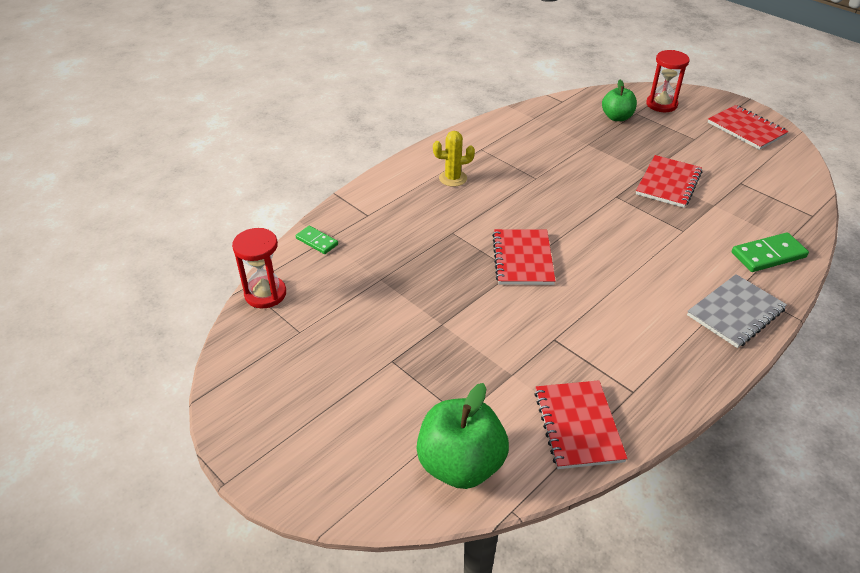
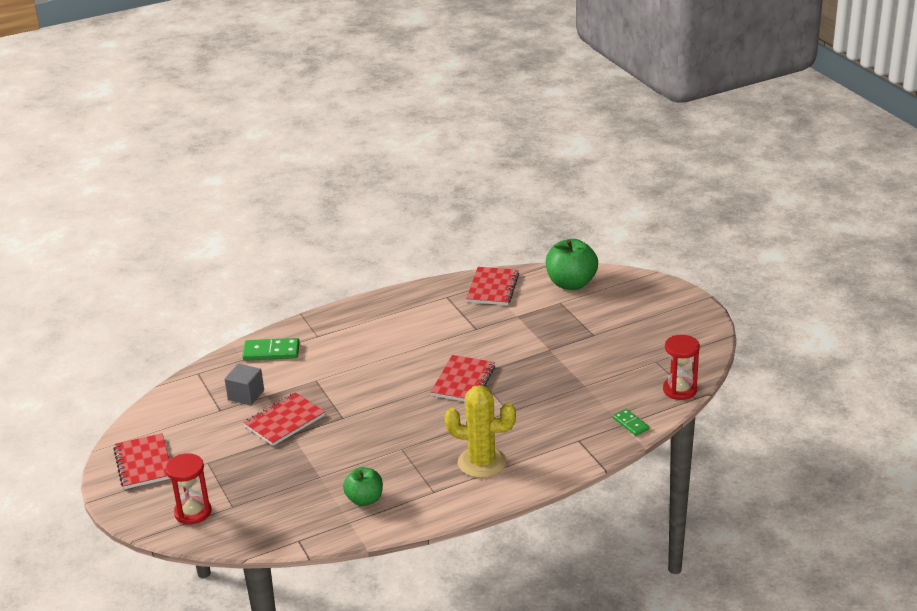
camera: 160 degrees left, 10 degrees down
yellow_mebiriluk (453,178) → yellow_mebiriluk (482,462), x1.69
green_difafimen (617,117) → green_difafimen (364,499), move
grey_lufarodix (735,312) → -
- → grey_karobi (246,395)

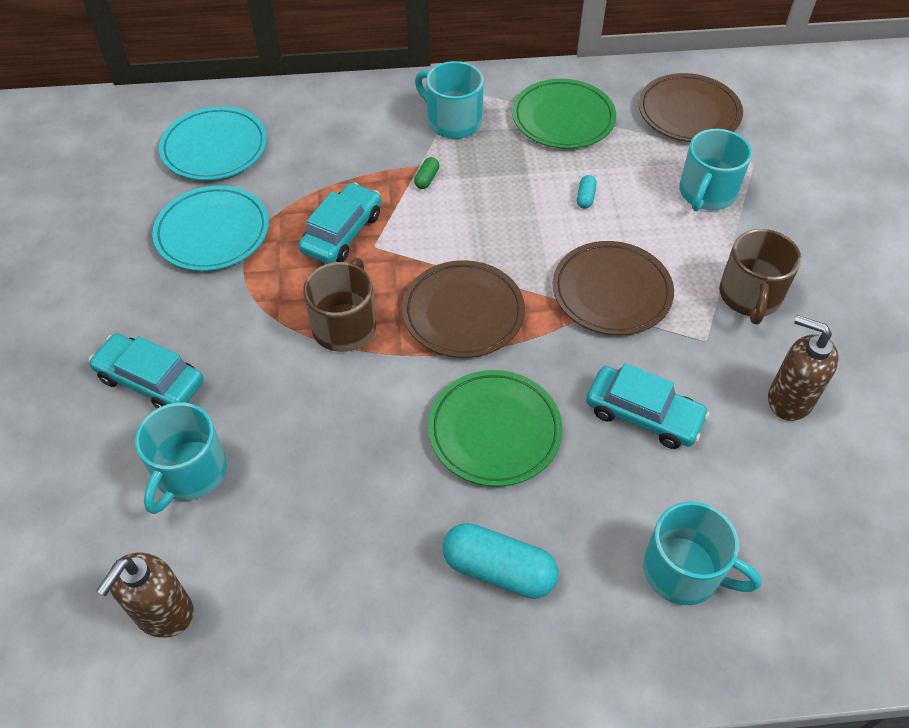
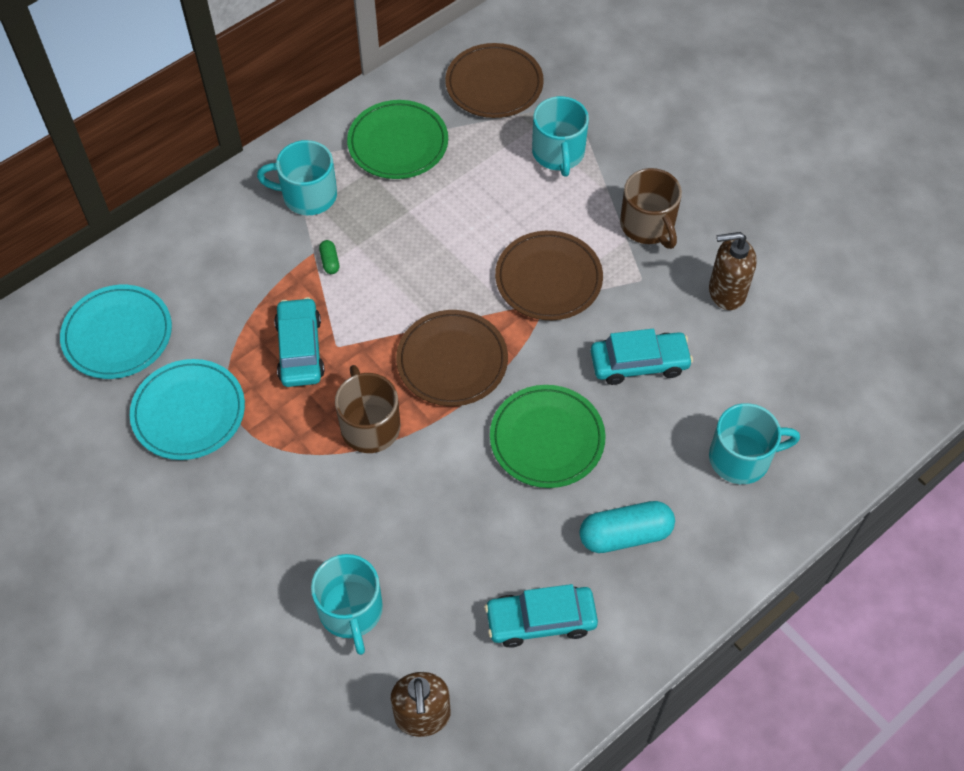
camera: 35 degrees left, 5 degrees up
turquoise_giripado (151,380) → turquoise_giripado (541,620), move
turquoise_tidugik (585,197) → -

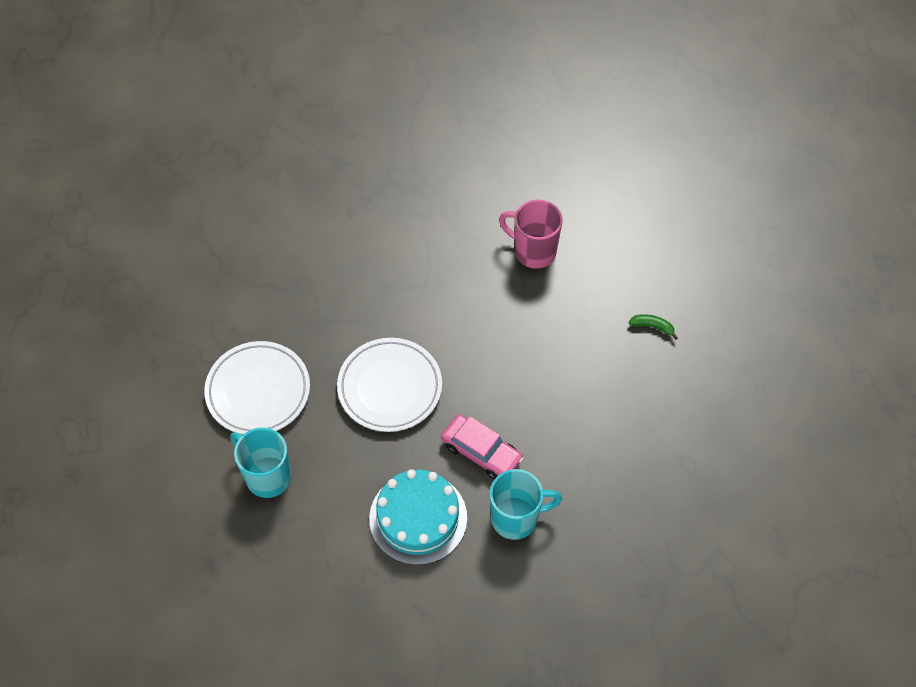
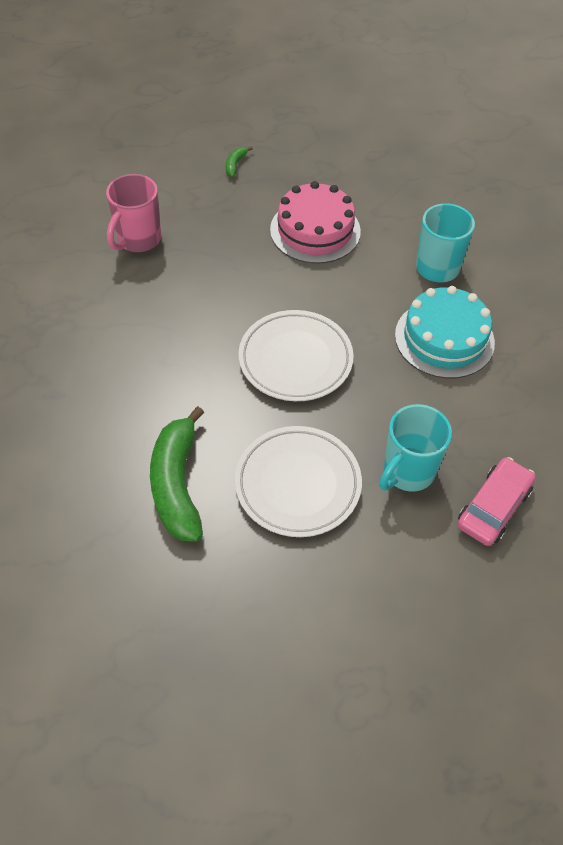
camera: 90 degrees left, 5 degrees down
pink_giripado (481,452) → pink_giripado (493,507), move
- → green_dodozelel (177,484)
- → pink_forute (315,230)

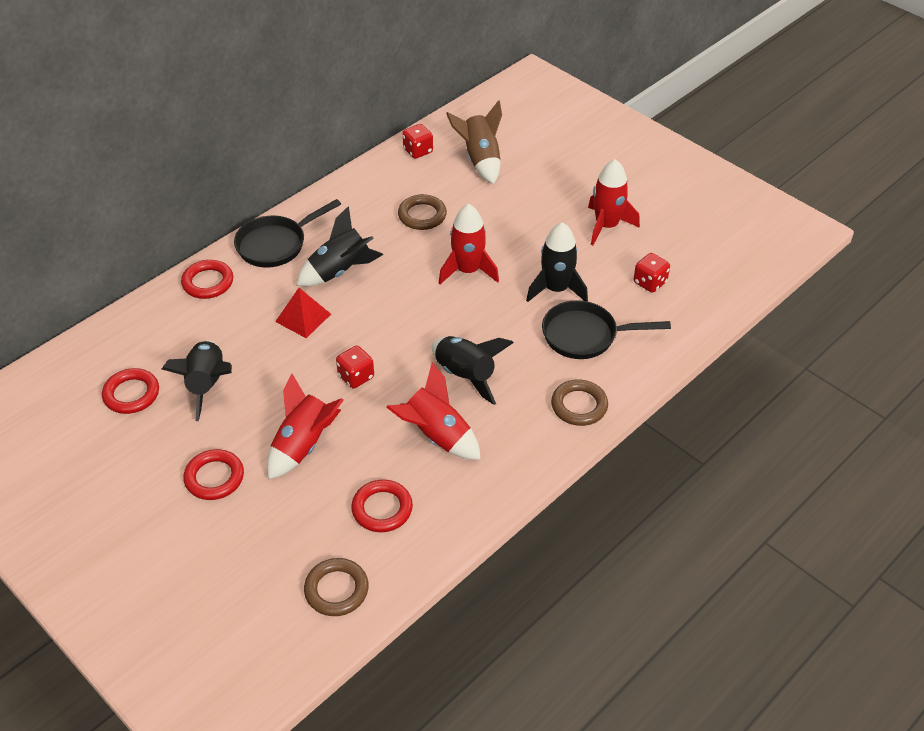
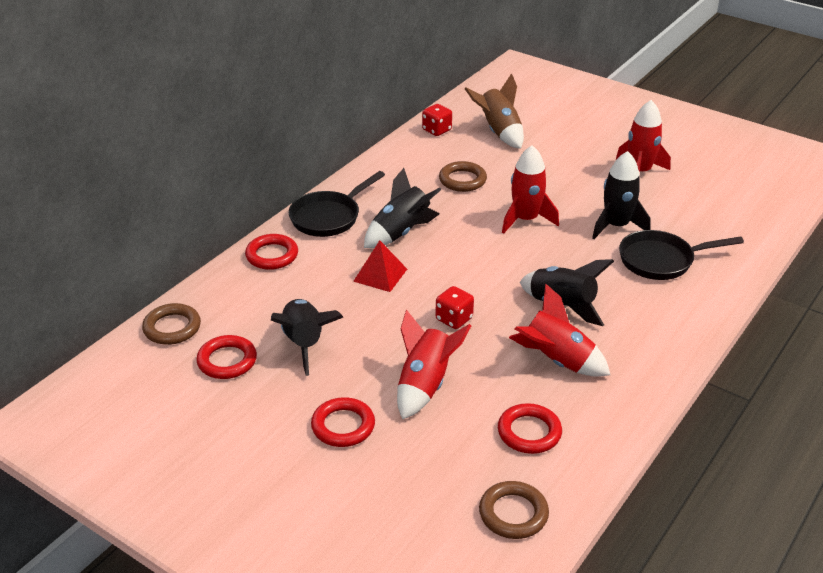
camera: 10 degrees left, 10 degrees down
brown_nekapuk (579,406) → brown_nekapuk (172,328), move
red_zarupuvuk (650,282) → -

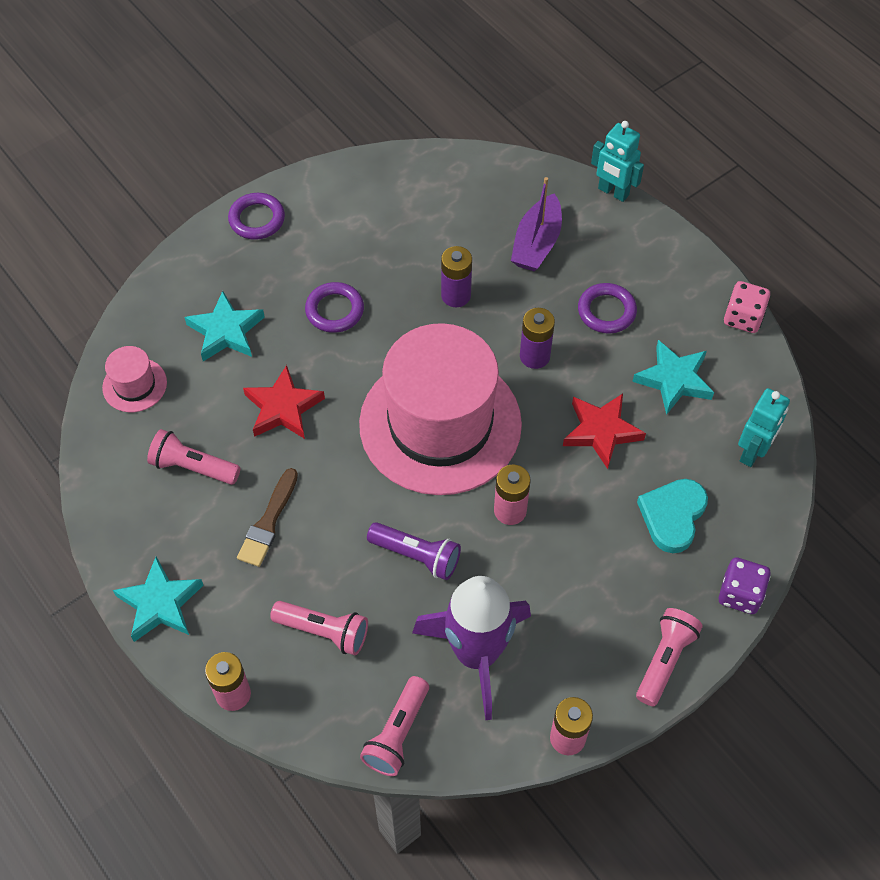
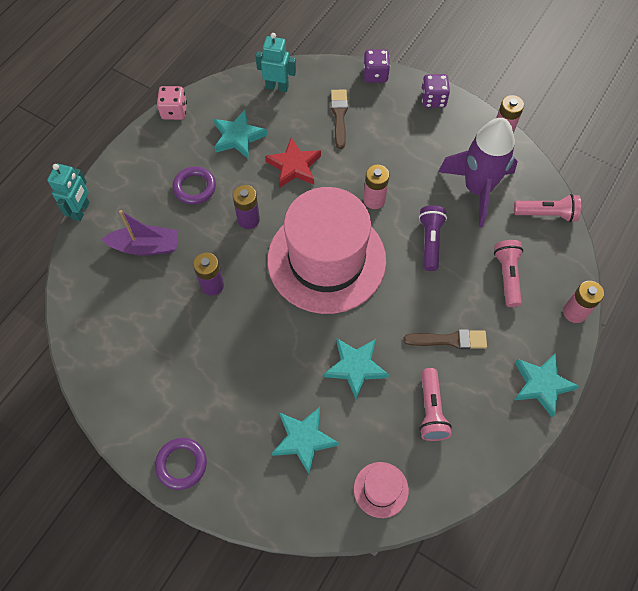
camera: 110 degrees left, 5 degrees up
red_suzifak (283,408) → turquoise_suzifak (355,367)
purple_nekapuk (334,310) → -
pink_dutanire (665,660) → purple_zarupuvuk (433,99)
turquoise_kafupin (672,516) → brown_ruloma (339,116)

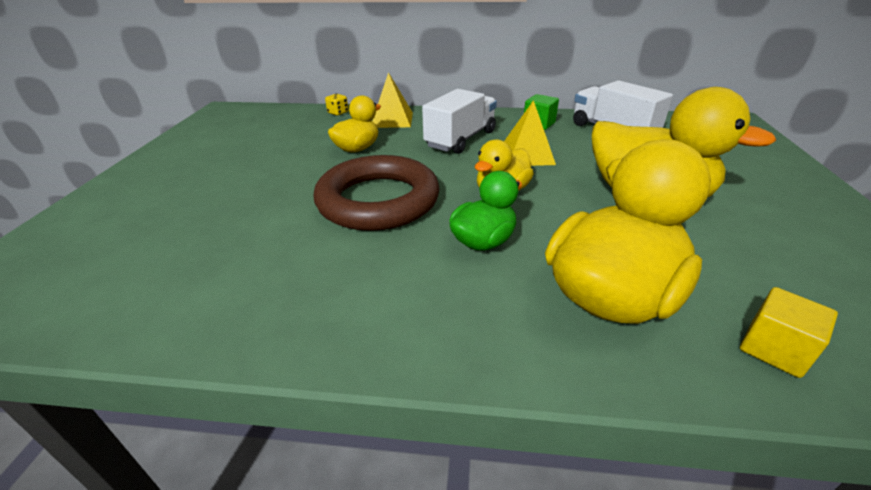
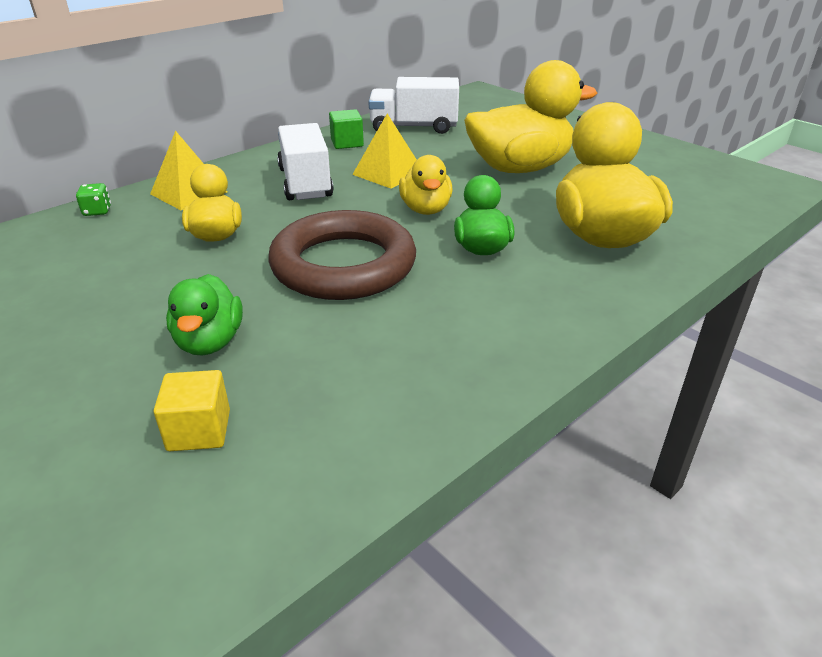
camera: 50 degrees left, 0 degrees up
yellow_zarupuvuk (338,113) → green_zarupuvuk (97,211)
yellow_karobi (774,349) → yellow_karobi (199,430), move
- → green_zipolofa (209,342)

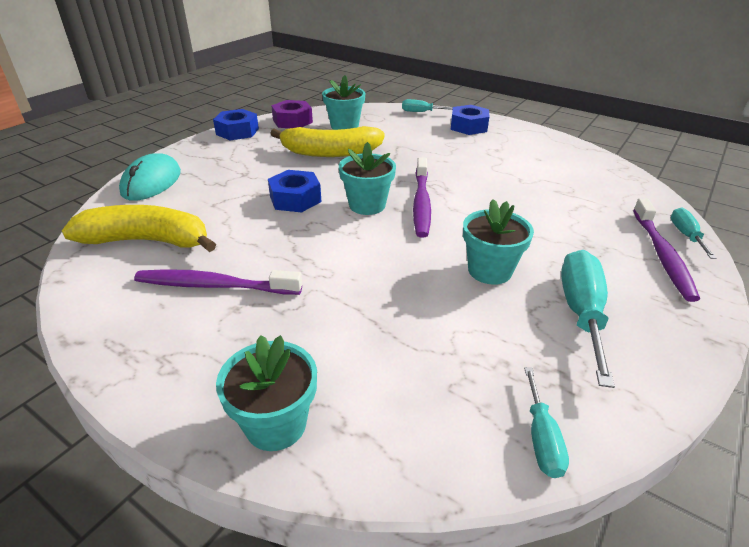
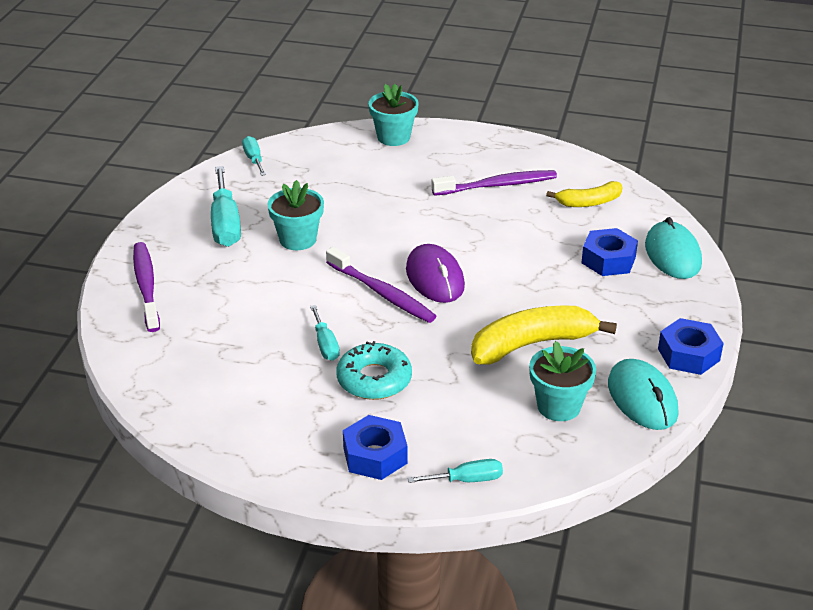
camera: 160 degrees right, 0 degrees up
yellow_dodozelel (148,241) → yellow_dodozelel (589,202), x0.60
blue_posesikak (295,199) → blue_posesikak (608,260), move
purple_posesikak (292,121) → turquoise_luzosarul (642,398)
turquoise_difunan (367,205) → purple_luzosarul (435,278)
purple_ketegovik (421,203) → purple_ketegovik (382,293), 150 degrees clockwise
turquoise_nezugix (686,235) → turquoise_nezugix (325,344), move
- → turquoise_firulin (374,379)

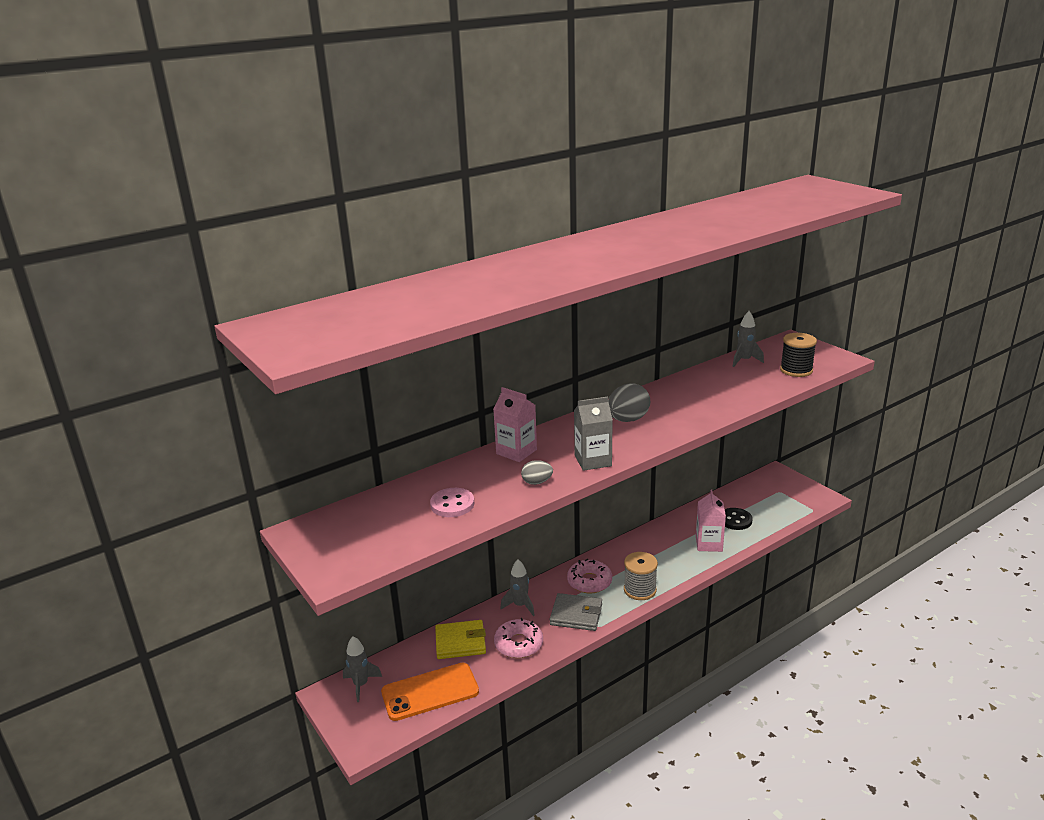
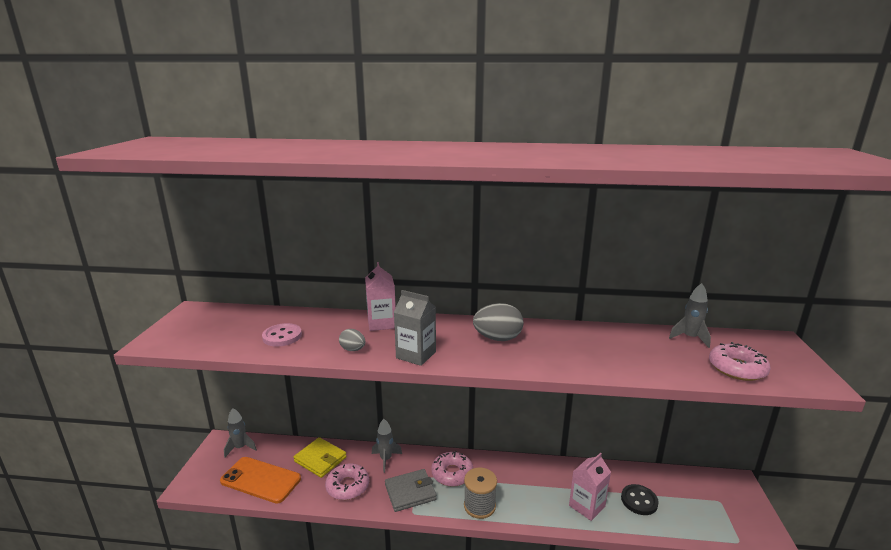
camera: 40 degrees right, 5 degrees down
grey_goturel (576,614) → grey_goturel (410,492), 75 degrees counterclockwise
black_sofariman (796,370) → pink_firulin (737,368)

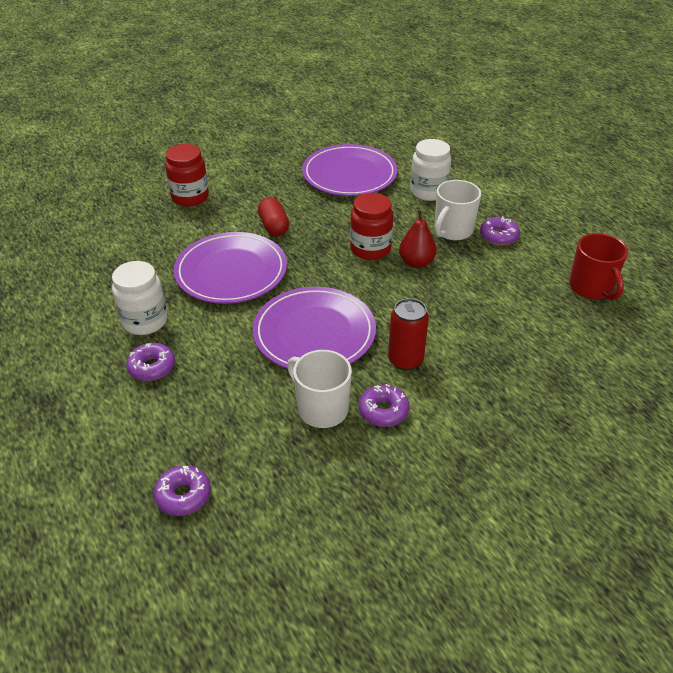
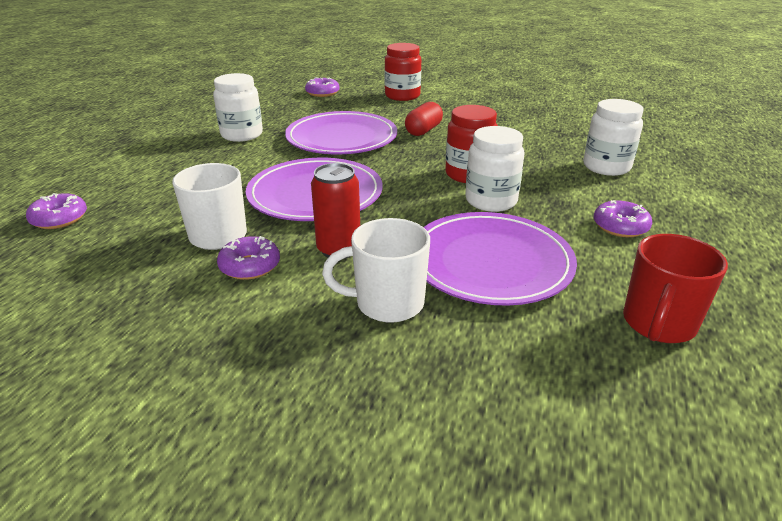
camera: 50 degrees right, 10 degrees down
purple_firulin (152,367) → purple_firulin (322,93), move
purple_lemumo (349,174) → purple_lemumo (490,262), move
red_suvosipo (416,262) → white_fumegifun (491,201)
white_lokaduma (452,231) → white_lokaduma (387,303), move

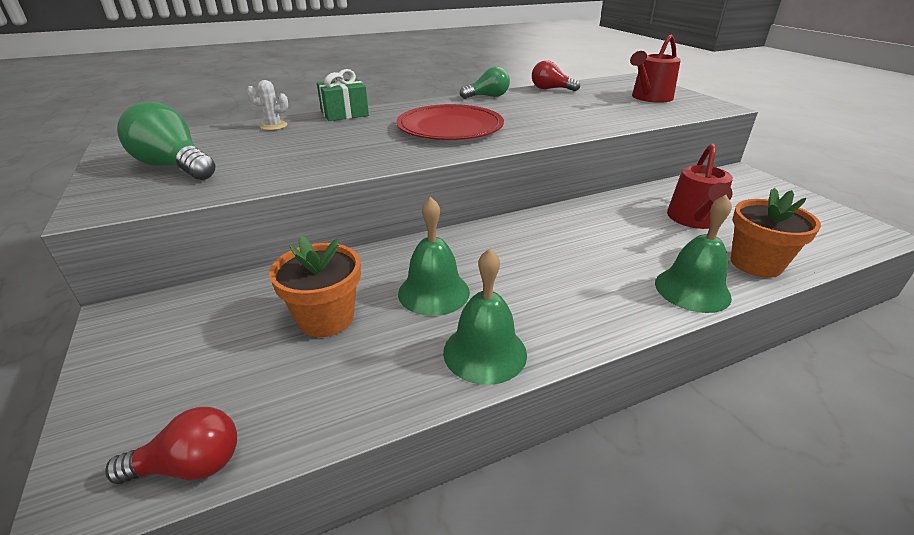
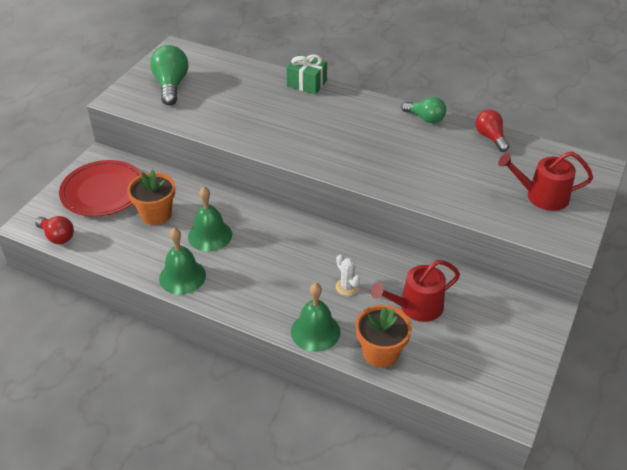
camera: 50 degrees right, 10 degrees up
white_mebiriluk (274,126) → white_mebiriluk (347,287), move
red_lemumo (450,127) → red_lemumo (103,191), move

